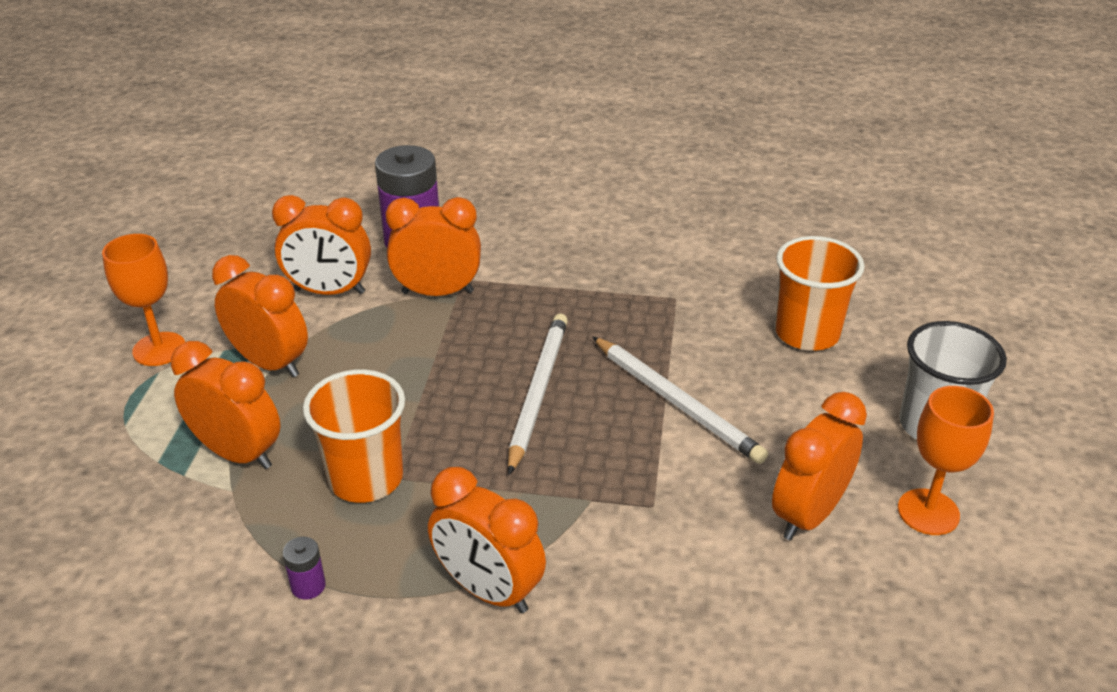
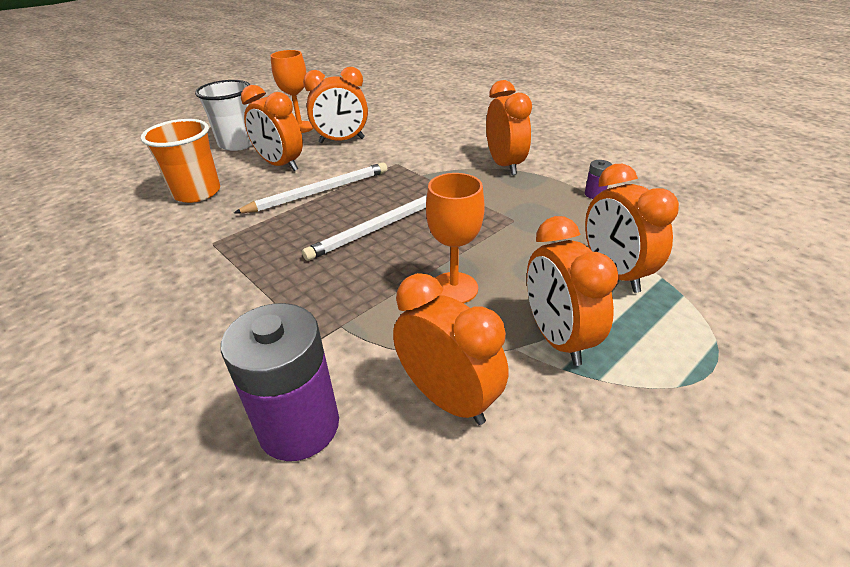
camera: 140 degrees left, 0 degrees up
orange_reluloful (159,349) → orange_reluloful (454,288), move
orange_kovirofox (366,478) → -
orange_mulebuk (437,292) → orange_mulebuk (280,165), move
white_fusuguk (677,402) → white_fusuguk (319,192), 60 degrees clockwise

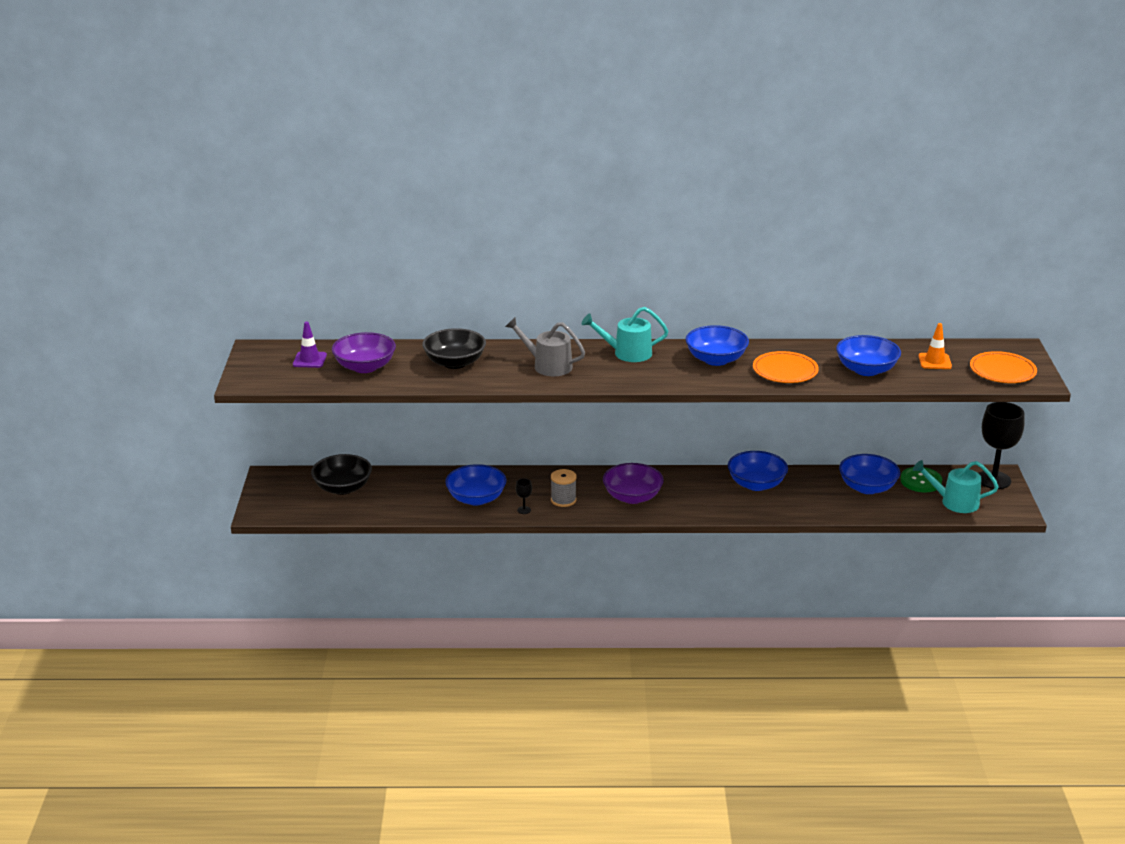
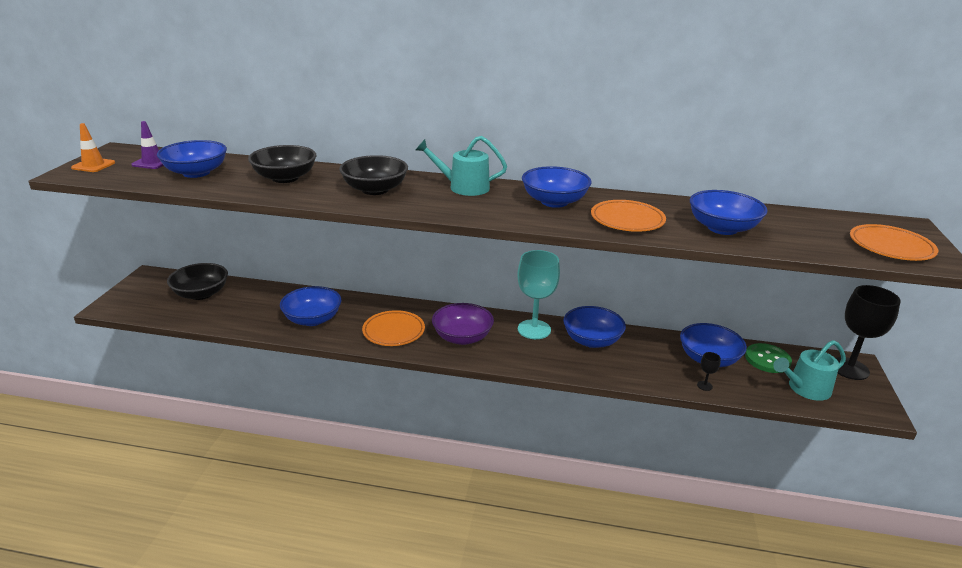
camera: 10 degrees right, 0 degrees up
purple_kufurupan (365,367) → blue_kufurupan (196,173)
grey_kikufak (548,366) → black_kufurupan (375,189)
black_reluloful (524,510) → black_reluloful (704,386), move
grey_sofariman (563,500) → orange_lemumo (393,331)
turquoise_kikufak (955,502) → turquoise_kikufak (805,389), 45 degrees counterclockwise
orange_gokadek (934,361) → orange_gokadek (93,165), move
- → turquoise_reluloful (534,329)

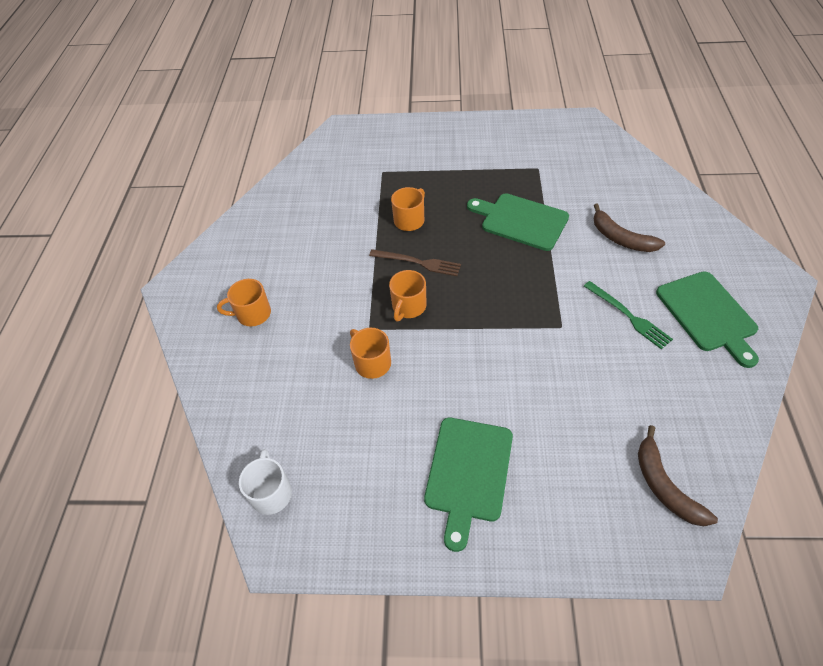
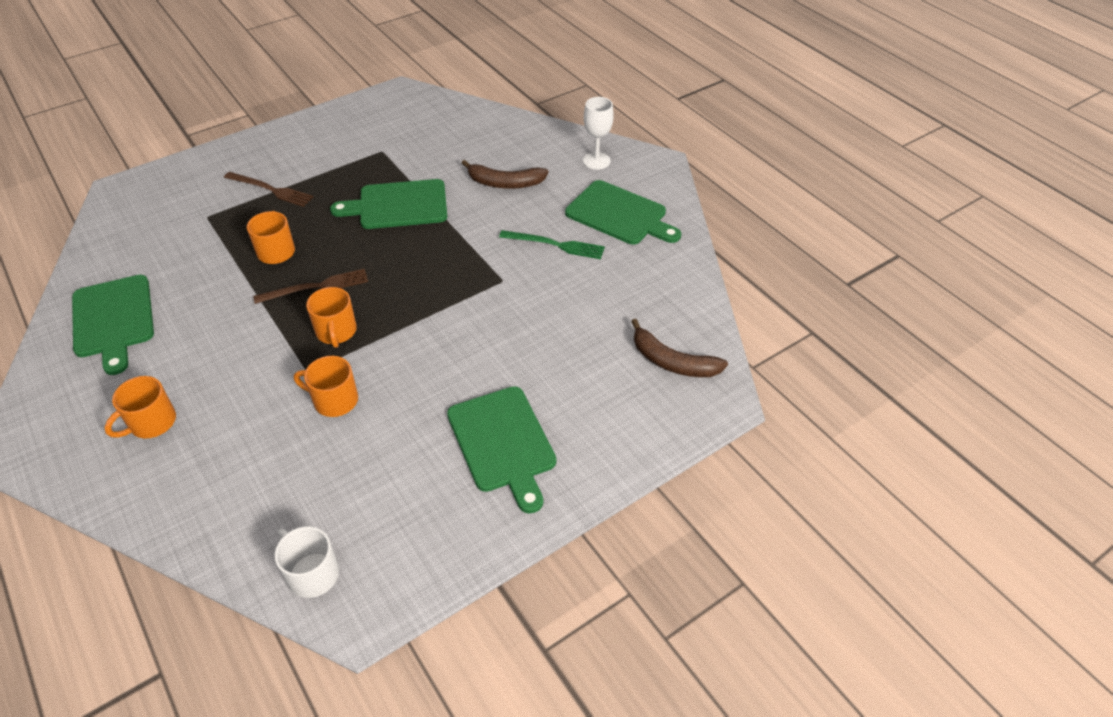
camera: 40 degrees left, 5 degrees down
- → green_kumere (113,320)
- → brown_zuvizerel (271,190)
- → white_reluloful (596,161)

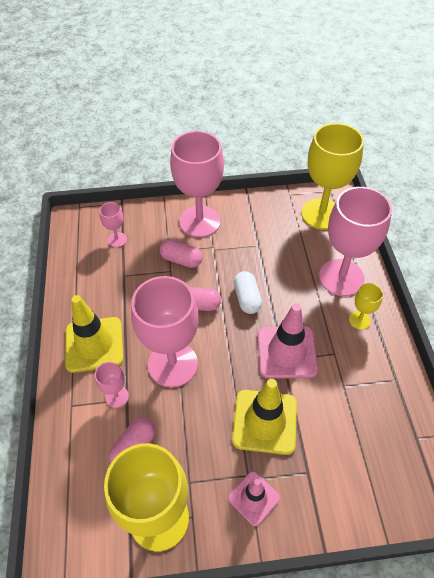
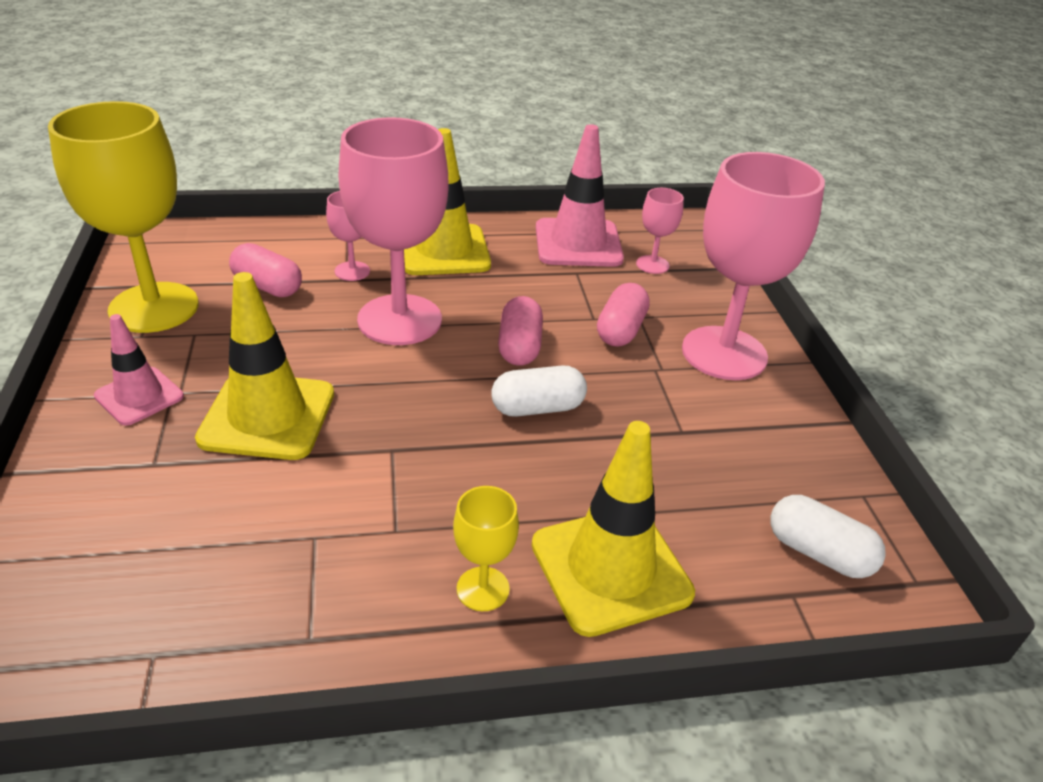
camera: 85 degrees right, 15 degrees down
pink_gokadek (286,352) → pink_gokadek (578,243), move
yellow_reluloful (321,214) → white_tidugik (818,553)
pink_reluloful (341,277) → yellow_gokadek (610,569)

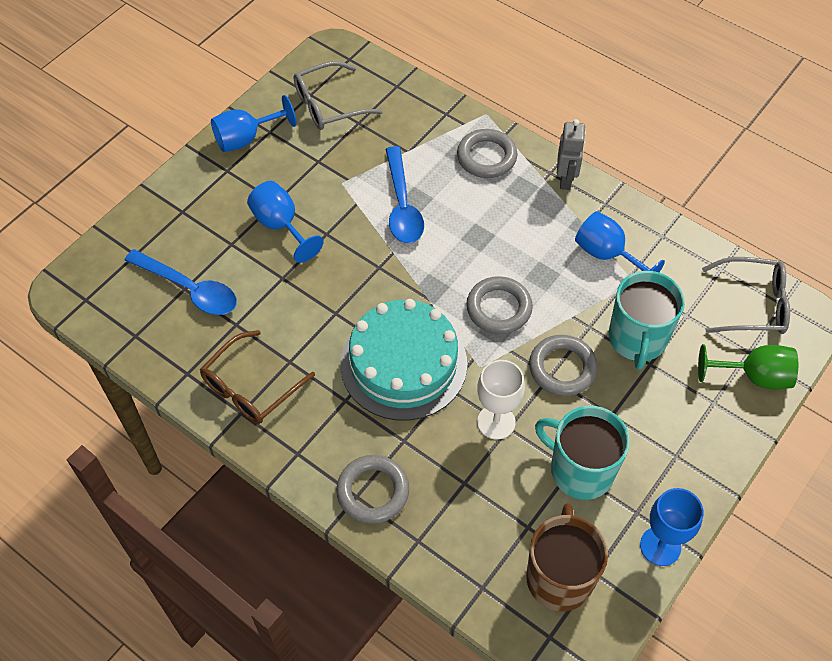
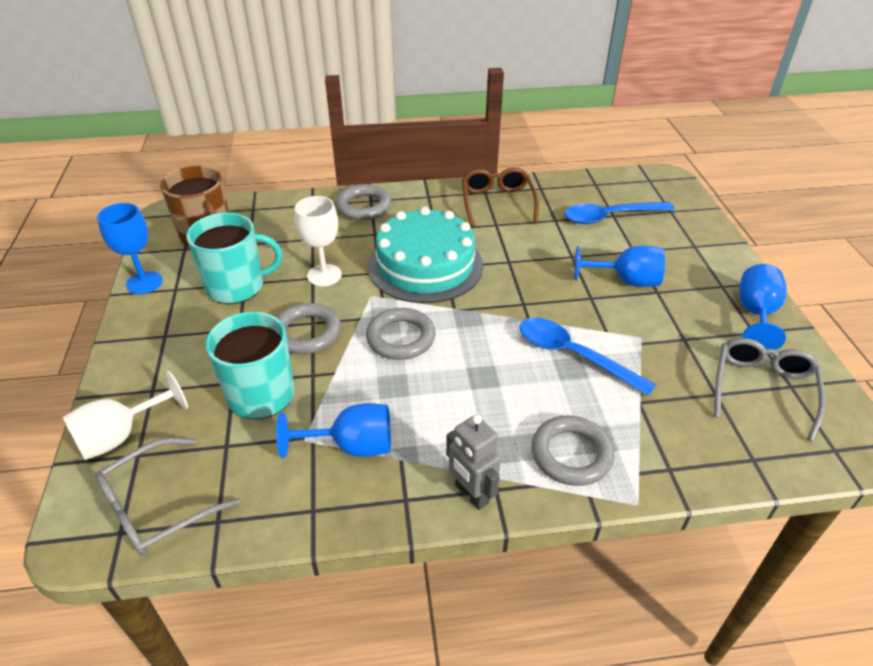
camera: 135 degrees right, 15 degrees down
green_reluloful (754,376) → white_reluloful (121,436)

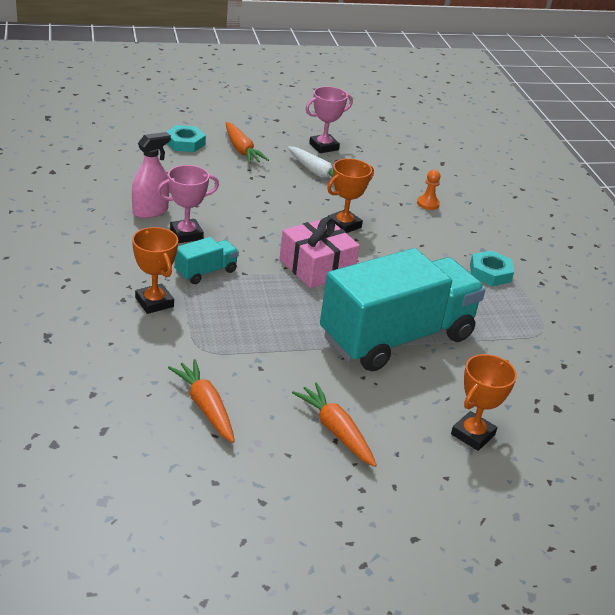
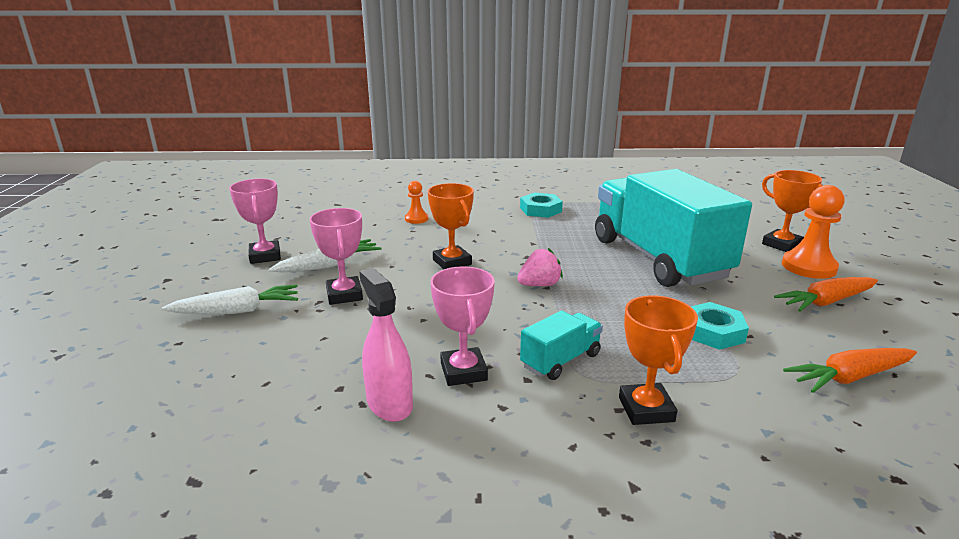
camera: 75 degrees left, 10 degrees down
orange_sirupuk (154,302) → orange_sirupuk (646,409), 75 degrees counterclockwise
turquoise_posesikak (185,143) → turquoise_posesikak (713,332), move
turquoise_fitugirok (206,272) → turquoise_fitugirok (560,360), 75 degrees clockwise
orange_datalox (242,150) → white_datalox (237,311)
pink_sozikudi (317,267) → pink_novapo (539,285)
- → pink_sirupuk (344,295)
- → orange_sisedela (808,267)

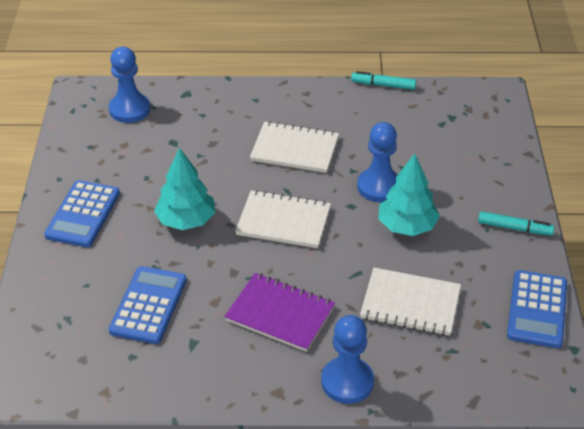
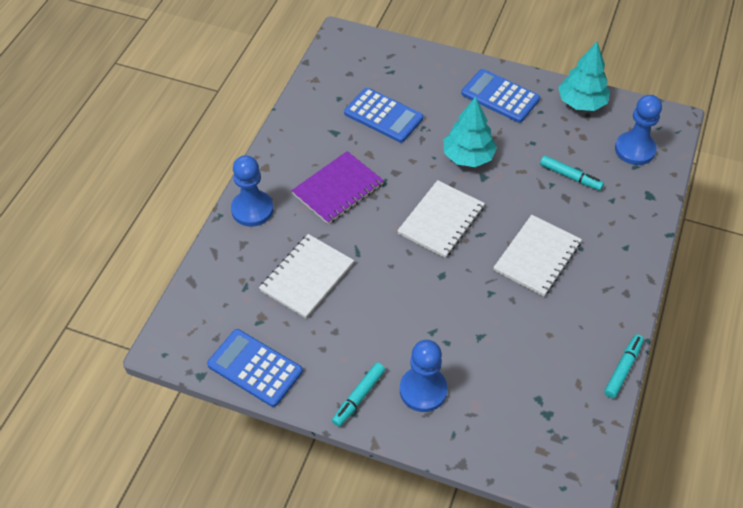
camera: 110 degrees right, 10 degrees up
blue_sisedela (379,186) → blue_sisedela (423,390), move
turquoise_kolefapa (407,226) → turquoise_kolefapa (581,103), move
- → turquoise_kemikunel (570,177)

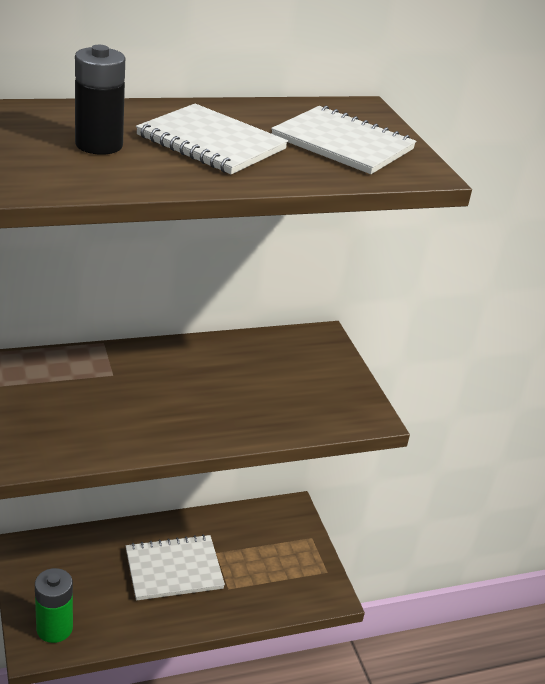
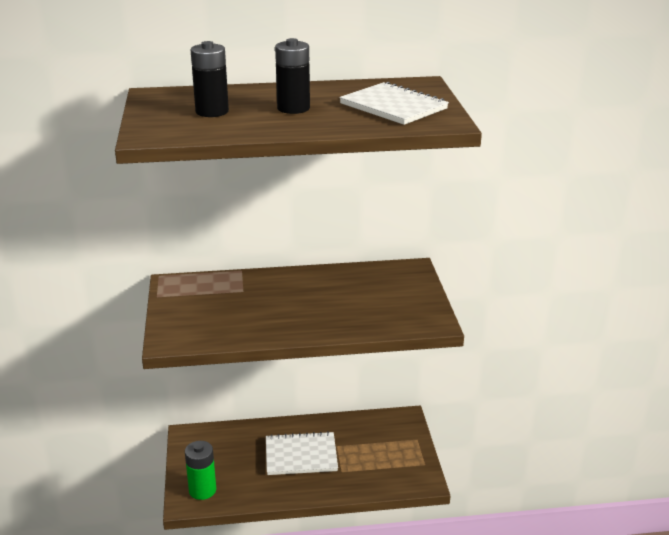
camera: 15 degrees right, 5 degrees down
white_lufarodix (211,143) → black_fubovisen (293,108)

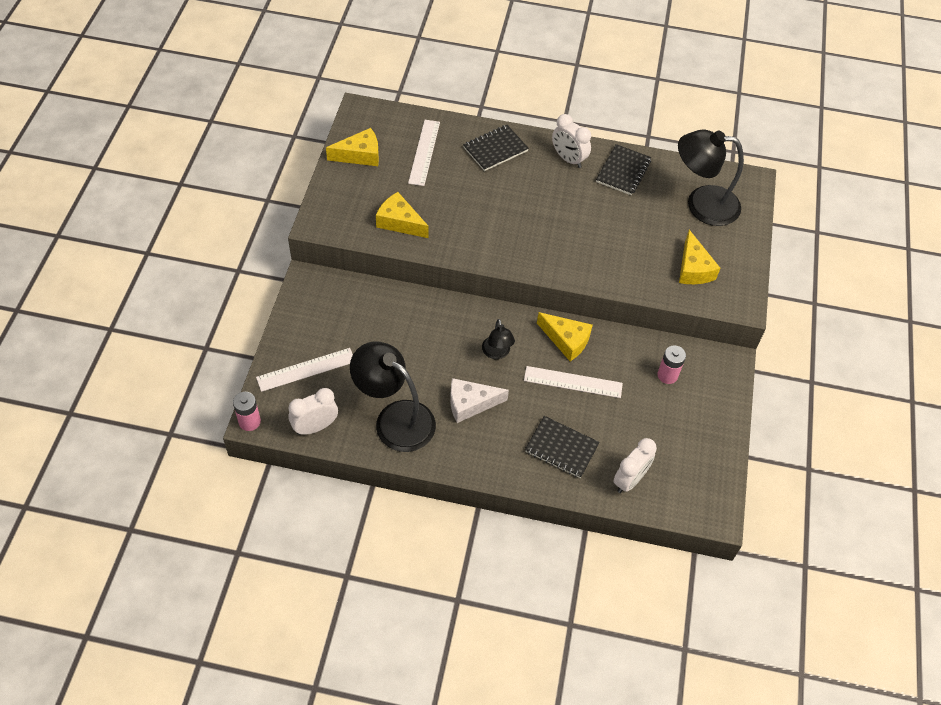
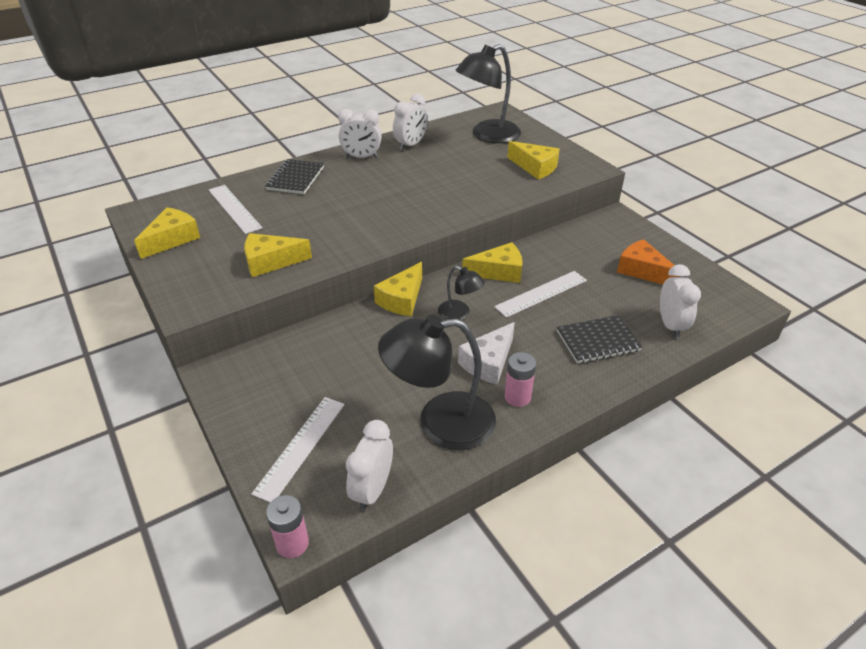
camera: 40 degrees left, 15 degrees down
black_lufarodix (623,171) → white_mulebuk (410,145)
pink_fubovisen (667,375) → pink_fubovisen (517,397), move
- → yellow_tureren (402,299)
- → orange_tureren (642,271)

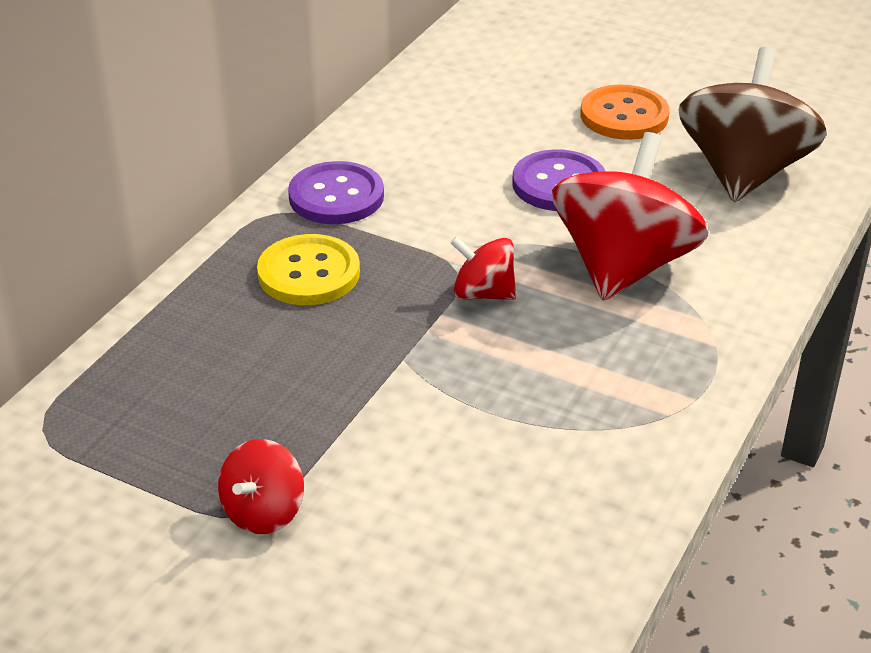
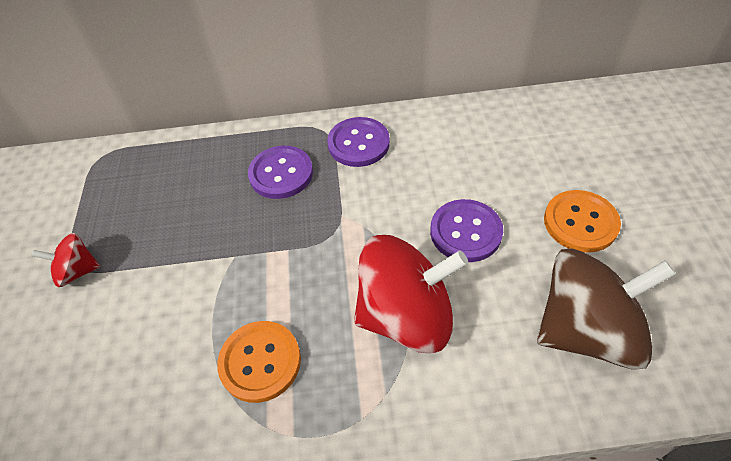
camera: 60 degrees right, 15 degrees up
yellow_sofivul (309,273) → purple_sofivul (281,174)
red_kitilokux (483,293) → -
- → orange_sofivul (260,362)

